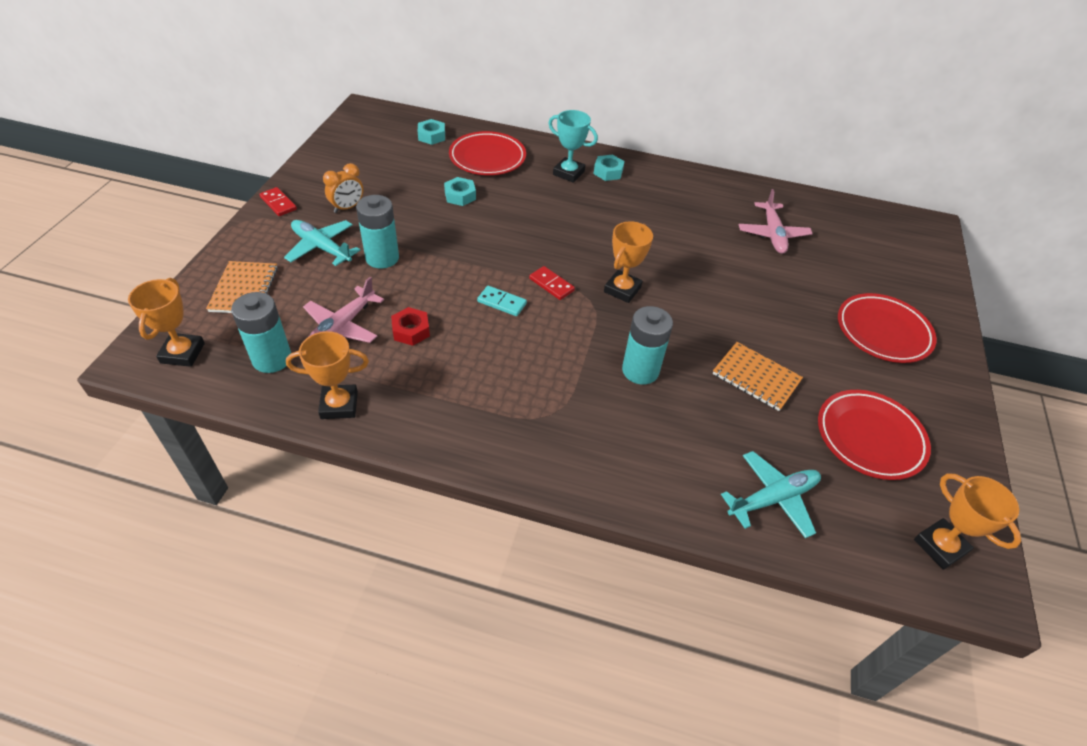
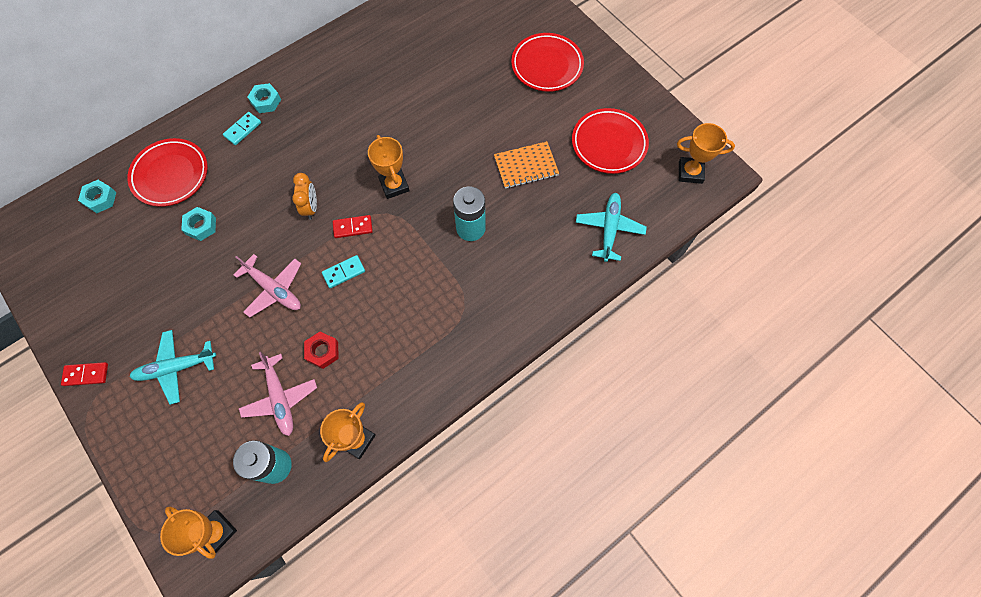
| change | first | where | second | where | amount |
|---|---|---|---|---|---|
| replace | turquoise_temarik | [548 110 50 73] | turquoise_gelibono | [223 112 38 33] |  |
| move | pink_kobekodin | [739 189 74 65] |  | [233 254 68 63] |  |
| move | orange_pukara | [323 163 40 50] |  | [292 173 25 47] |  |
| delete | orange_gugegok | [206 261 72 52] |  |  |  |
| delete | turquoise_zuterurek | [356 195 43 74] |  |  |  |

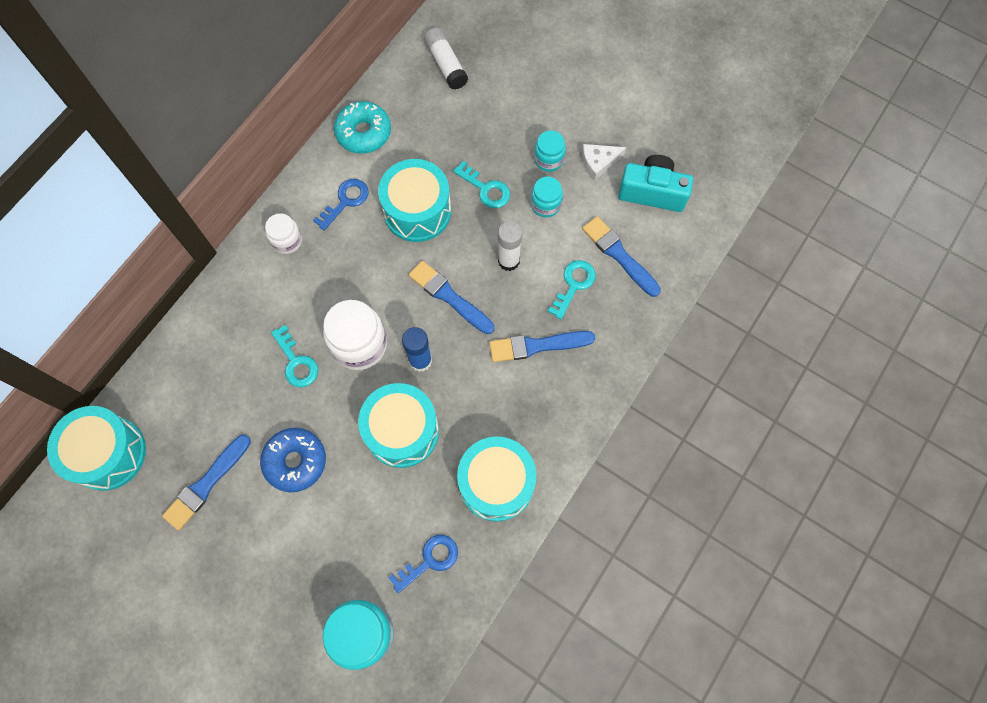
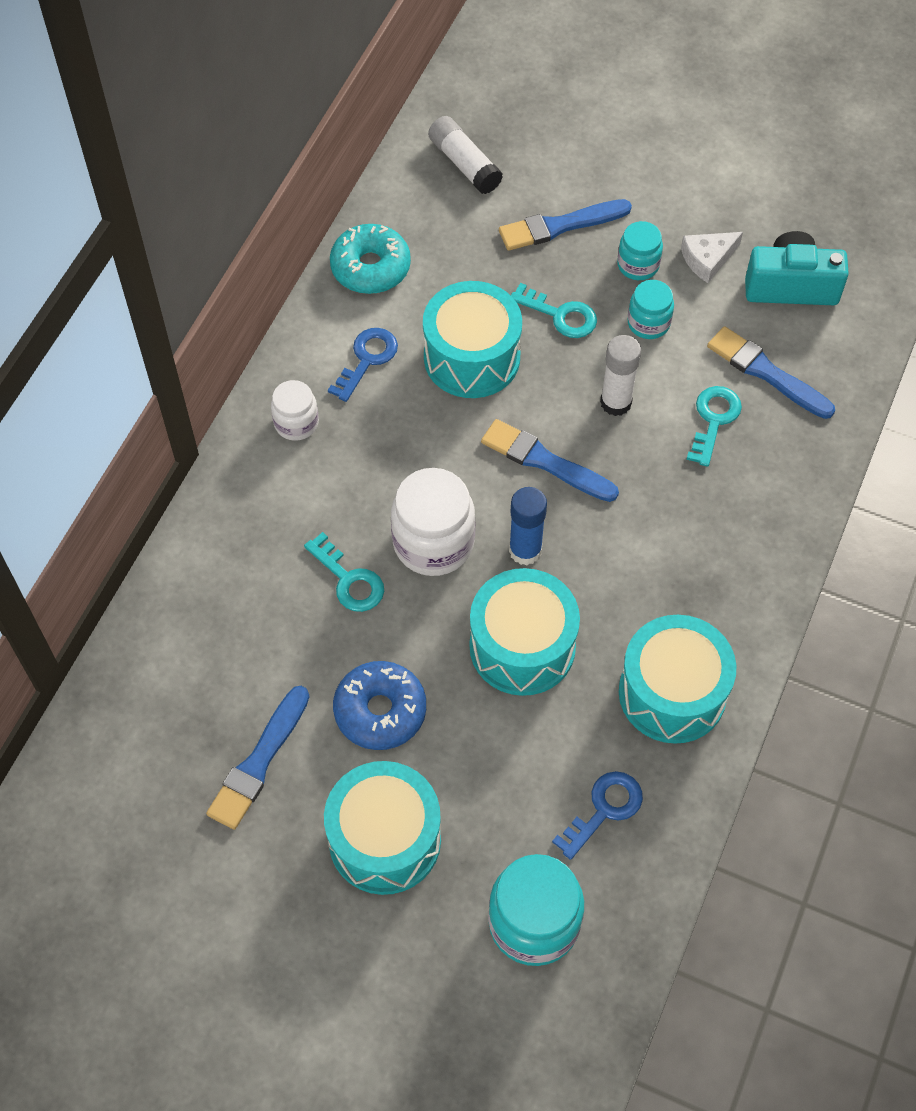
| change | first | where | second | where | amount |
|---|---|---|---|---|---|
| move | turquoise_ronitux | [47 406 99 85] |  | [324 761 117 134] |  |
| move | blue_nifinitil | [489 331 106 31] |  | [499 199 133 52] |  |

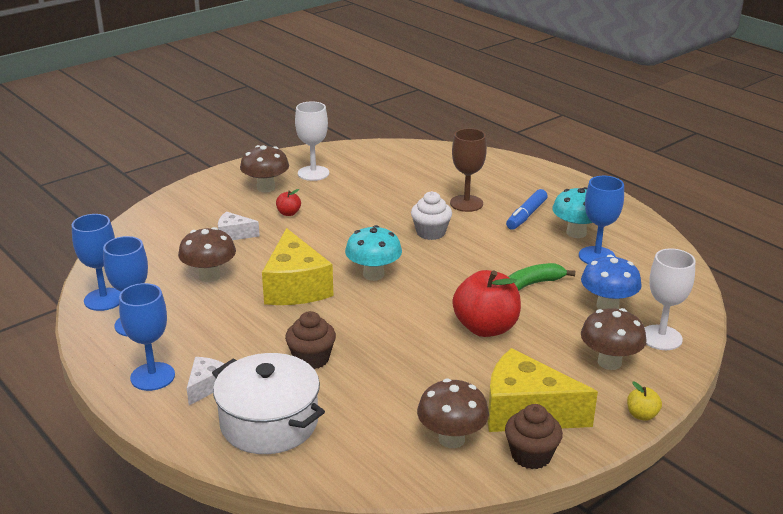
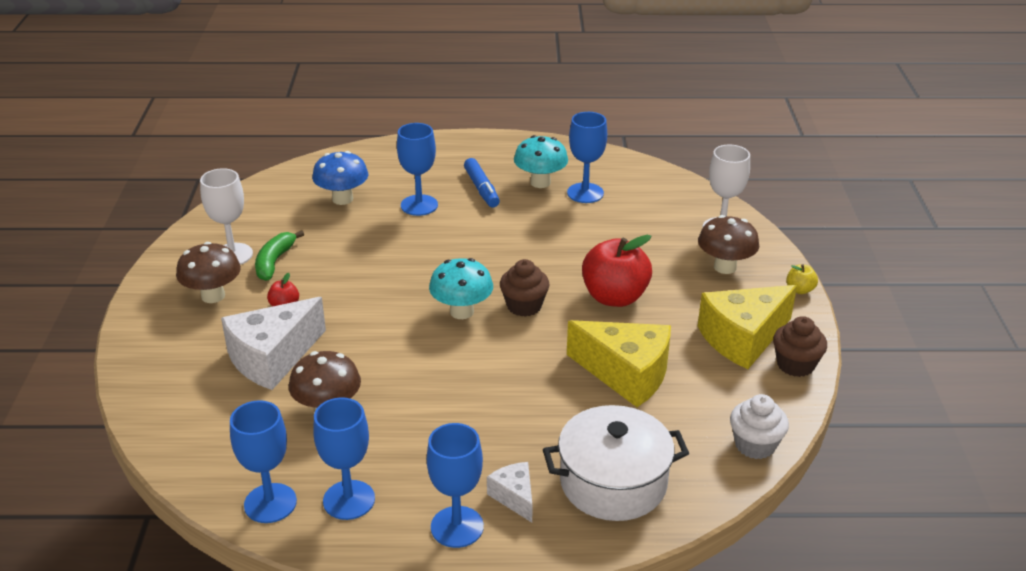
| change | first | where | second | where | amount |
|---|---|---|---|---|---|
| resize | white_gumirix | [218 212 42 28] |  | [221 297 105 93] | x1.99 |
| move | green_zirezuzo | [508 263 67 28] |  | [255 230 49 51] |  |
| move | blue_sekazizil | [581 255 61 54] |  | [312 151 56 54] |  |
| recolor | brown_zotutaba | [450 128 37 84] | blue_zotutaba | [397 123 41 93] |  |
| move | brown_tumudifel | [285 311 51 58] |  | [500 259 50 58] |  |
| move | yellow_gumirix | [262 228 71 77] |  | [567 320 104 87] |  |
| move | white_tumudifel | [411 191 41 49] |  | [730 394 59 65] |  |
| delete | brown_sekazizil | [417 379 72 69] |  |  |  |

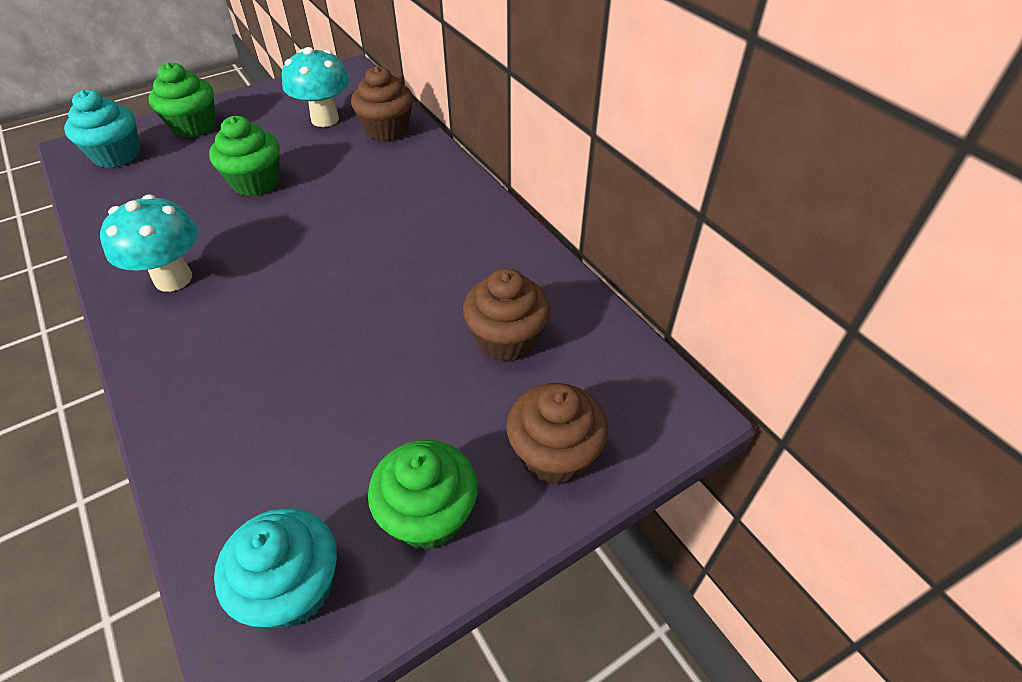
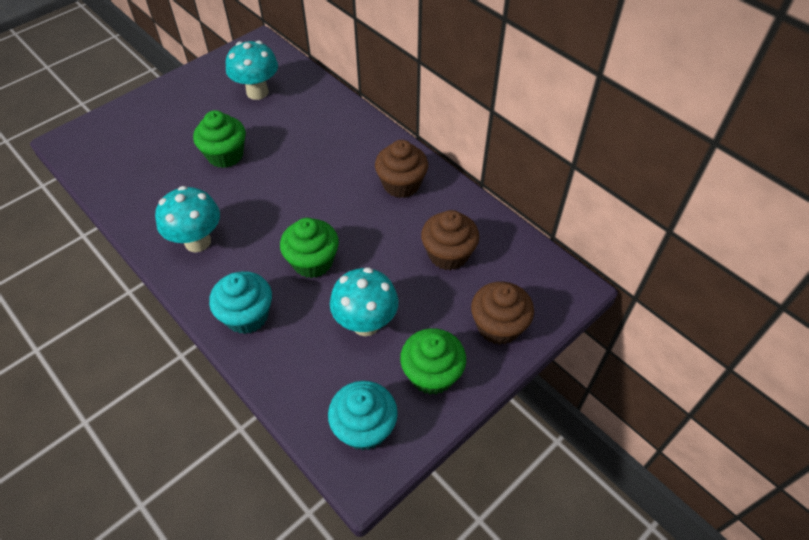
| change | first | where | second | where | amount |
|---|---|---|---|---|---|
| move | turquoise_tumudifel | [64 90 76 78] |  | [209 271 63 63] |  |
| move | green_tumudifel | [149 62 67 76] |  | [280 218 59 60] |  |
| insert |  |  | turquoise_sekazizil | [330 267 69 69] |  |
| move | brown_tumudifel | [351 66 62 76] |  | [375 140 53 58] |  |

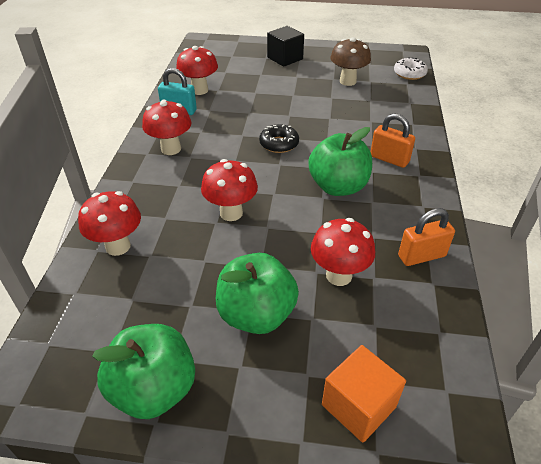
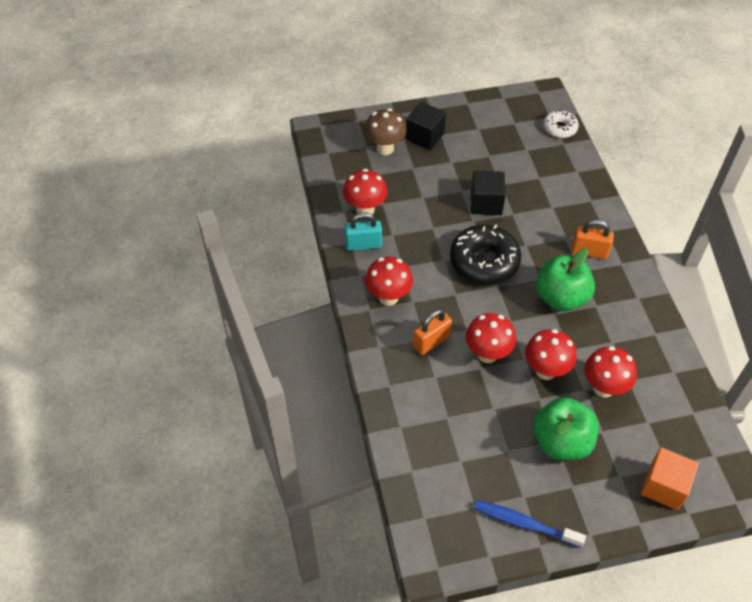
| change | first | where | second | where | amount |
|---|---|---|---|---|---|
| move | brown_sekazizil | [330 37 41 49] |  | [364 108 43 47] |  |
| move | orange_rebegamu | [398 208 57 58] |  | [413 309 39 46] |  |
| resize | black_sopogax | [259 124 40 29] |  | [450 225 71 60] | x1.80 |
| insert |  |  | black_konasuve | [471 171 35 44] |  |
| replace | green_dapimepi | [92 324 103 95] | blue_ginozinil | [474 500 112 48] |  |
| move | red_sekazizil | [78 191 63 65] |  | [525 329 51 51] |  |

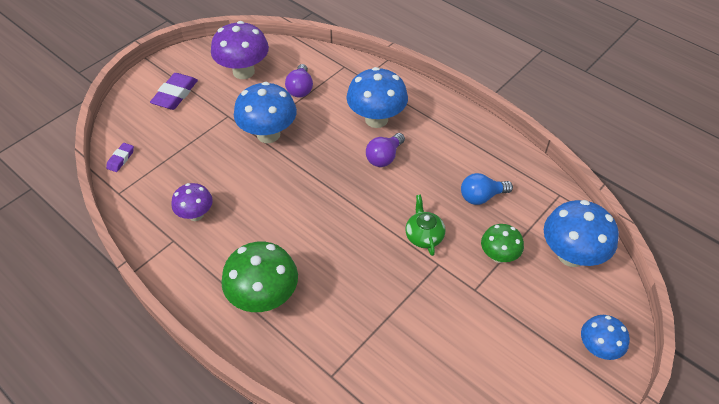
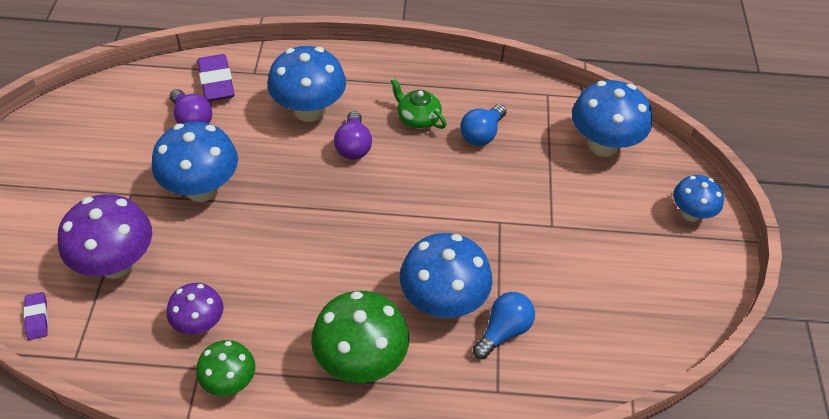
| change | first | where | second | where | amount |
|---|---|---|---|---|---|
| move | purple_sekazizil | [211 21 58 58] |  | [58 194 94 85] |  |
| move | green_sekazizil | [481 224 43 39] |  | [196 340 59 56] |  |
| move | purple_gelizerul | [150 73 48 37] |  | [197 54 38 48] |  |
| move | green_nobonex | [405 195 40 61] |  | [391 78 55 51] |  |
| insert |  |  | blue_sekazizil | [400 233 93 85] |  |
| insert |  |  | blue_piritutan | [473 292 62 67] |  |

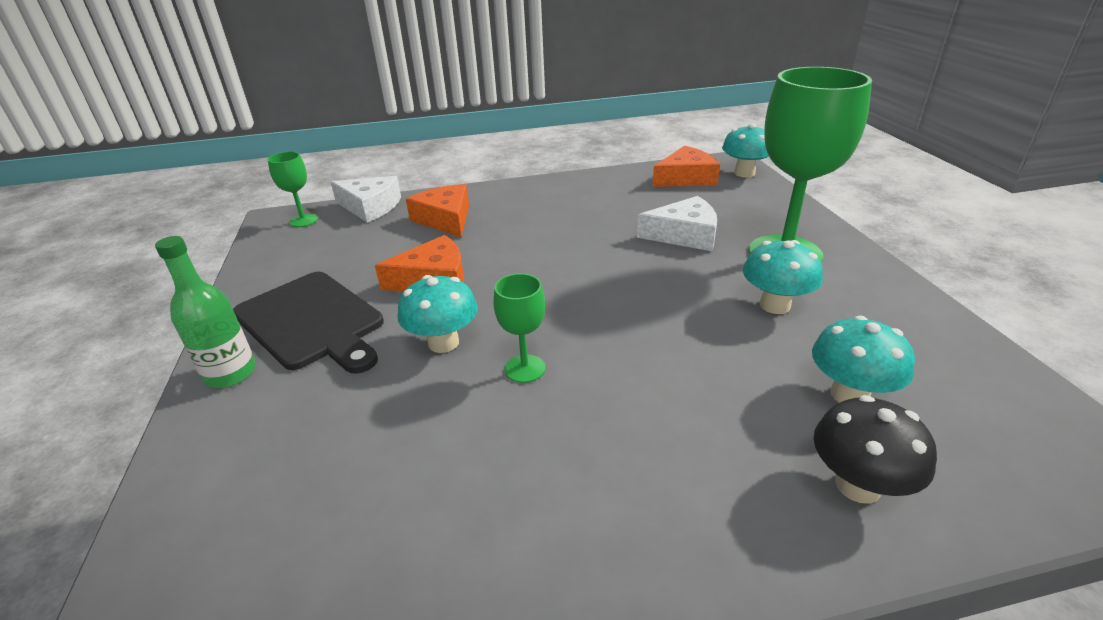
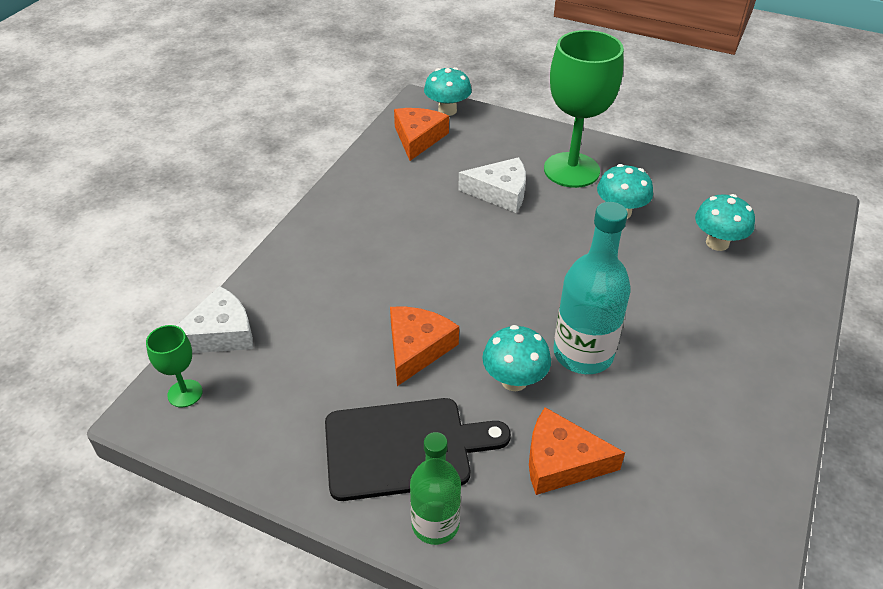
| change | first | where | second | where | amount |
|---|---|---|---|---|---|
| rotate | white_gumirix | [637 196 80 55] |  | [458 157 68 56] | 60 degrees clockwise |
| move | orange_gumirix | [406 184 63 53] |  | [529 407 96 88] |  |
| replace | green_zotutaba | [494 273 51 110] | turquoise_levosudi | [553 202 78 172] |  |
| delete | black_sekazizil | [814 395 123 109] |  |  |  |

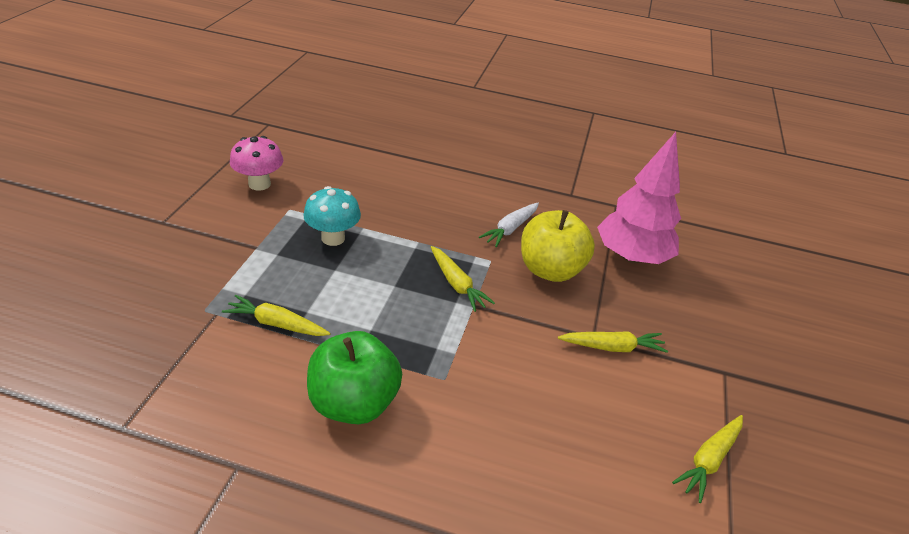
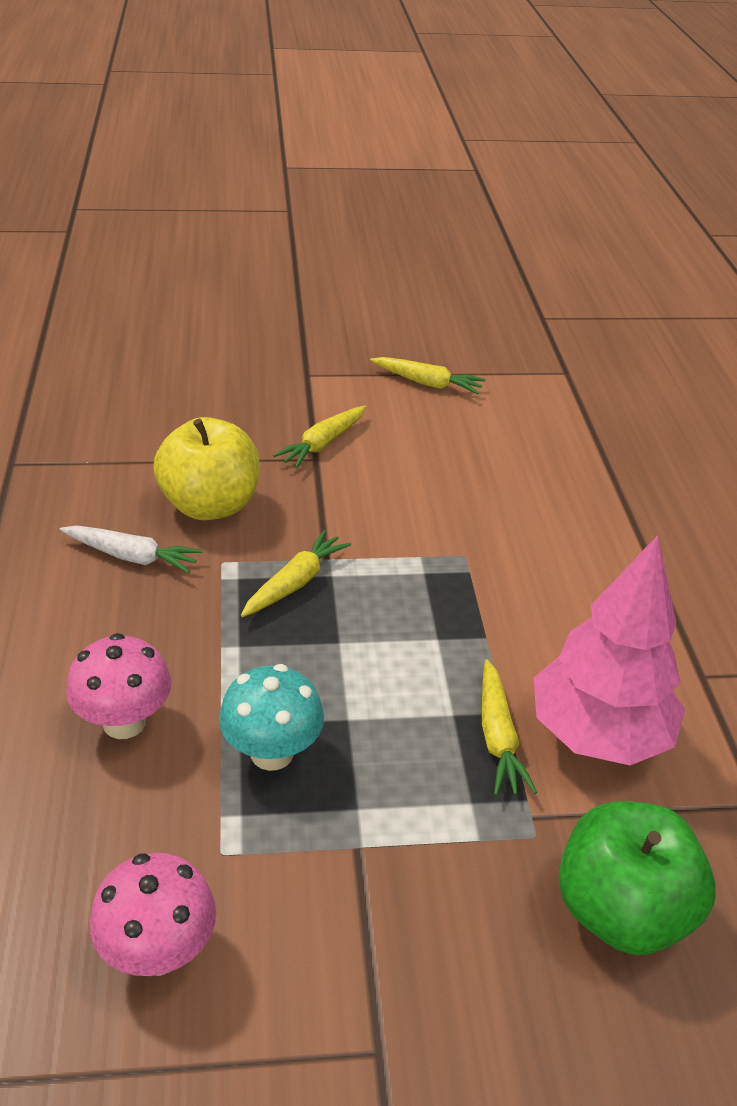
| change | first | where | second | where | amount |
|---|---|---|---|---|---|
| insert |  |  | pink_sekazizil | [66 633 105 106] |  |
| rotate | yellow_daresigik | [558 331 110 22] |  | [273 405 93 63] | 120 degrees counterclockwise |
| move | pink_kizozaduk | [597 132 84 132] |  | [534 535 151 231] |  |
| move | green_dapimepi | [307 331 95 93] |  | [559 801 156 154] |  |

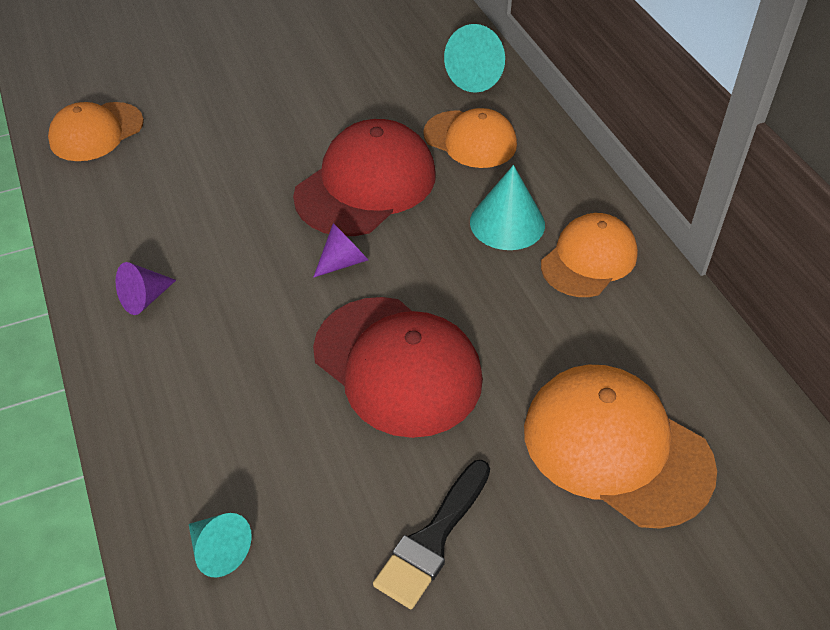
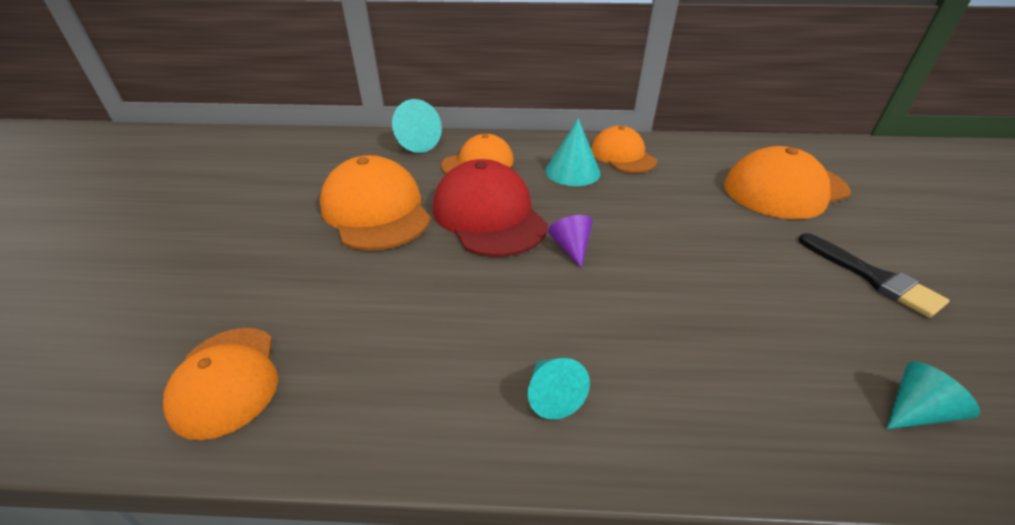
| change | first | where | second | where | amount |
|---|---|---|---|---|---|
| insert |  |  | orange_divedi | [320 155 111 96] |  |
| recolor | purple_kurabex | [116 262 60 53] | turquoise_kurabex | [528 358 62 62] |  |
| delete | red_divedi | [313 297 170 141] |  |  |  |

